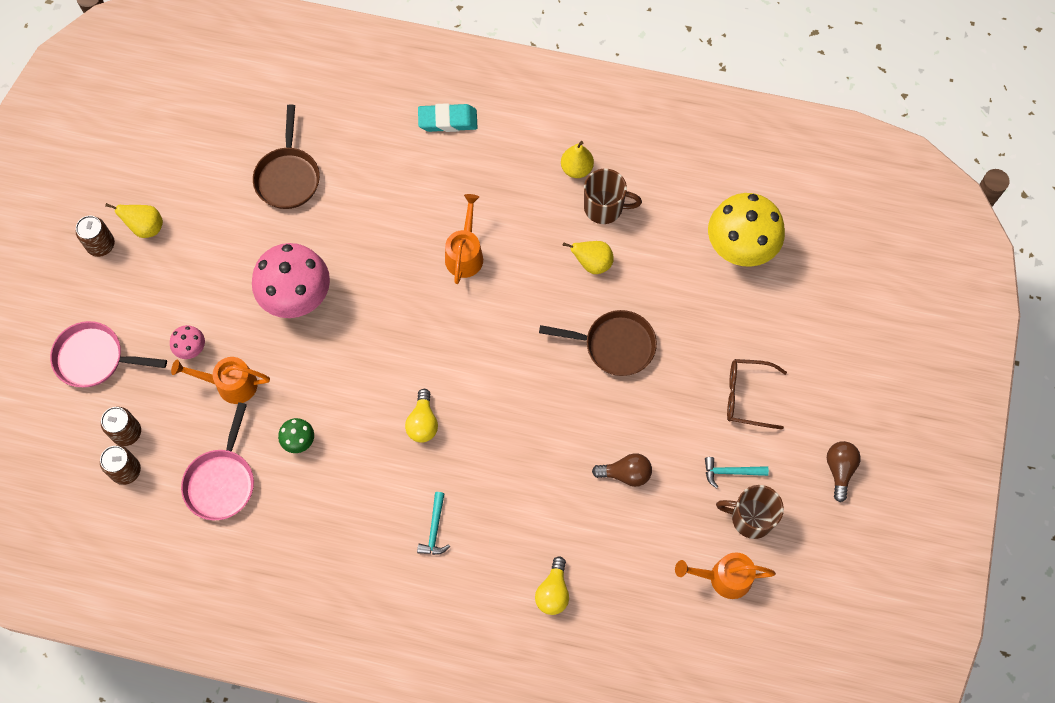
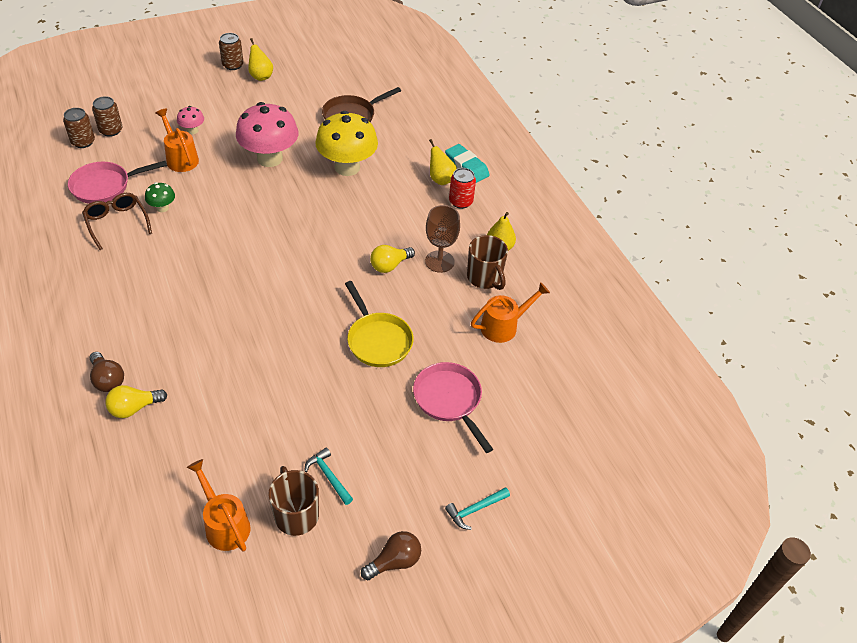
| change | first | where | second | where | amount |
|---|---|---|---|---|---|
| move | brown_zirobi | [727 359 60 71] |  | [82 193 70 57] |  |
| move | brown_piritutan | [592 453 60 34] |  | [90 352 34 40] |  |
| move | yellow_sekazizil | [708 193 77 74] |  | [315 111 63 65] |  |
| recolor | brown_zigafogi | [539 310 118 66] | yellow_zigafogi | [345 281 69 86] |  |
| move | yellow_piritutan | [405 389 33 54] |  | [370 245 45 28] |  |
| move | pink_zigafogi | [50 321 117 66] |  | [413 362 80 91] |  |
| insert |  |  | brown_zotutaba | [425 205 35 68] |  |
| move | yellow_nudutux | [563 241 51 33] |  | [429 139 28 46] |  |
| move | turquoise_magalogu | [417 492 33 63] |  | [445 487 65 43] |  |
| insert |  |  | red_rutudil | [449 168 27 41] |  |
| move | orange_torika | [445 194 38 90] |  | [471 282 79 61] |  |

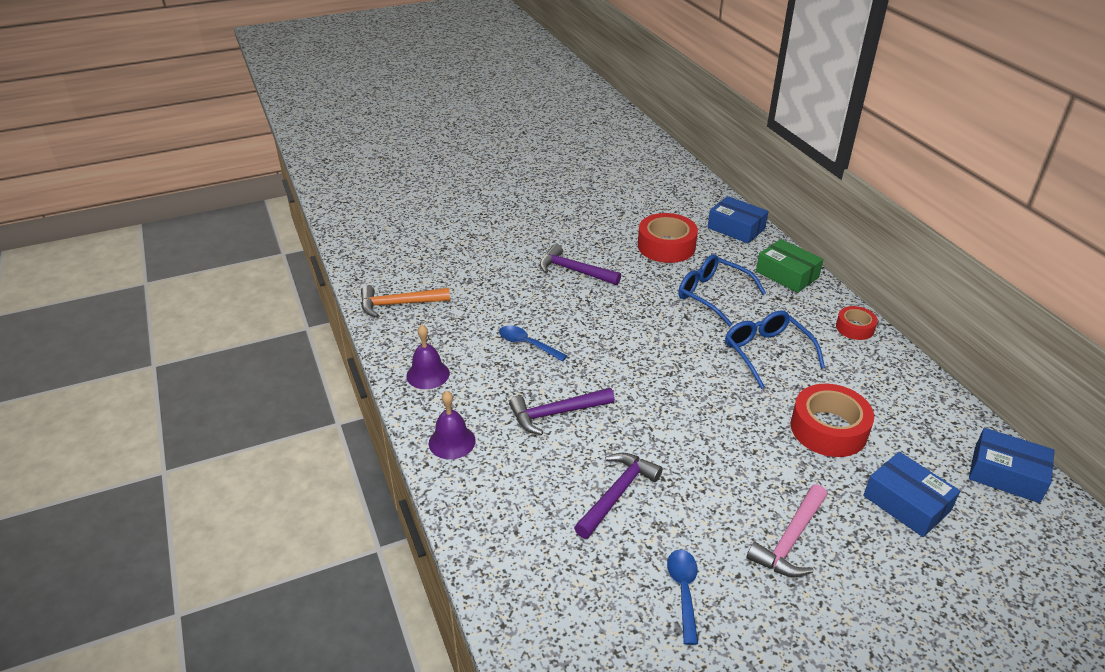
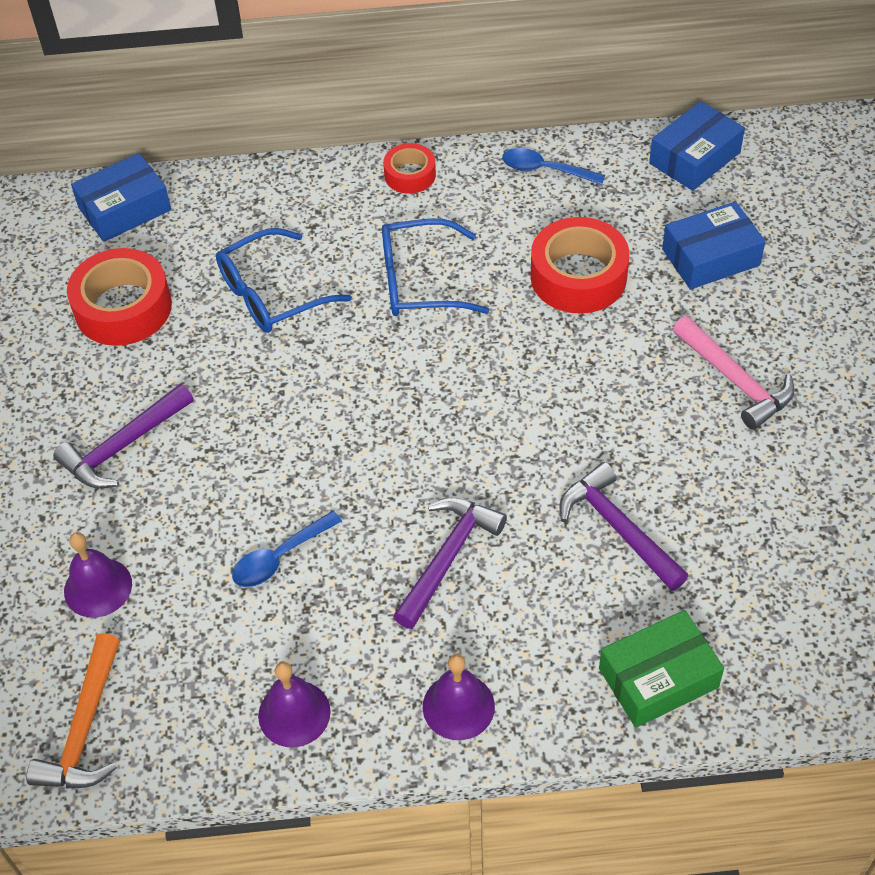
| change | first | where | second | where | amount |
|---|---|---|---|---|---|
| insert |  |  | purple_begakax | [64 532 68 86] |  |
| rotate | purple_magalogu | [509 388 106 47] |  | [393 498 114 131] | 150 degrees counterclockwise |
| move | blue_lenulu | [667 549 31 96] |  | [502 148 103 37] |  |
| move | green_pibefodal | [756 239 67 54] |  | [599 610 125 118] |  |

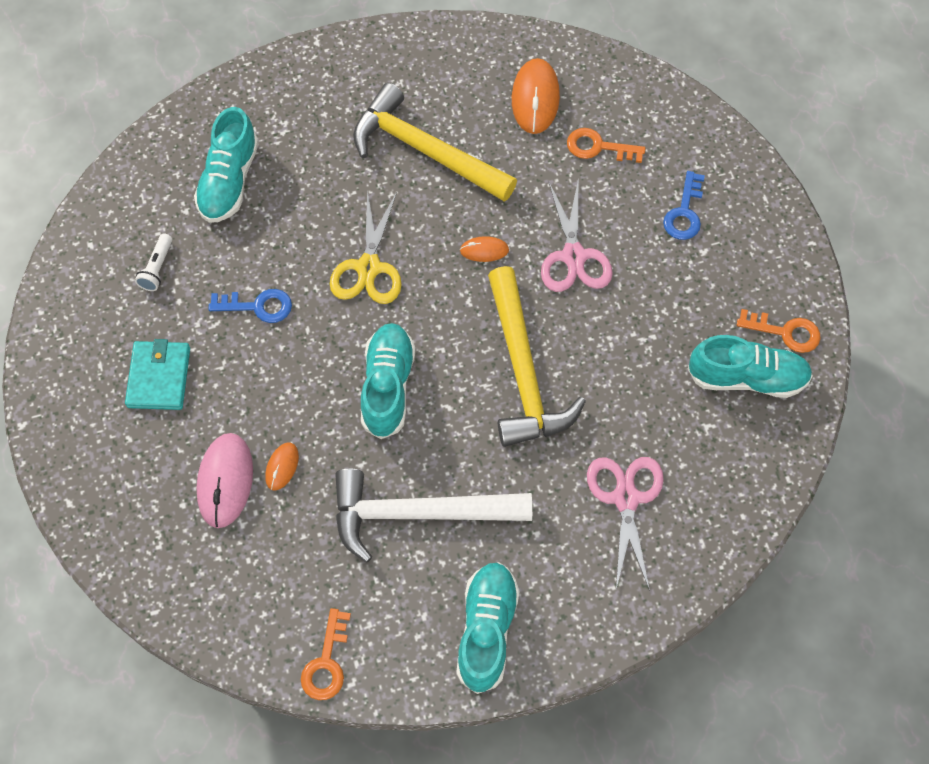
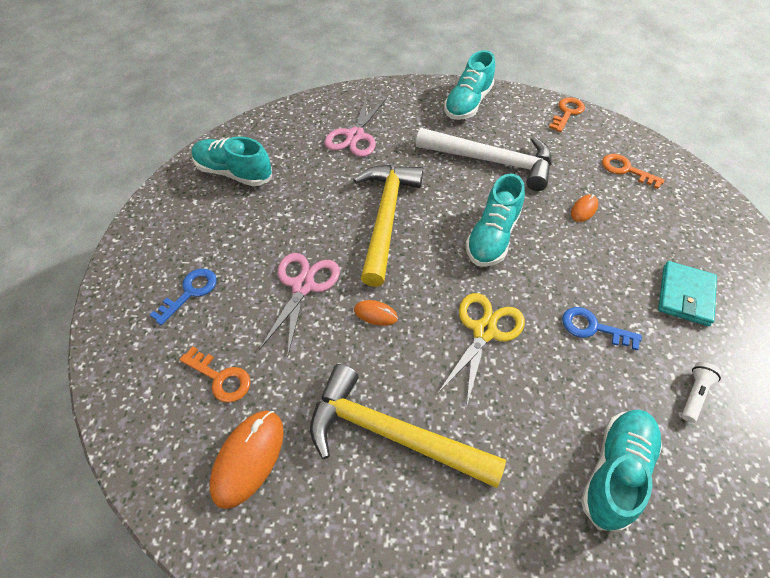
| change | first | where | second | where | amount |
|---|---|---|---|---|---|
| rotate | yellow_magalogu | [353 83 164 119] |  | [310 364 196 124] | 150 degrees clockwise |
| move | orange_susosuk | [737 309 83 44] |  | [602 154 63 35] |  |
| delete | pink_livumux | [196 433 57 95] |  |  |  |

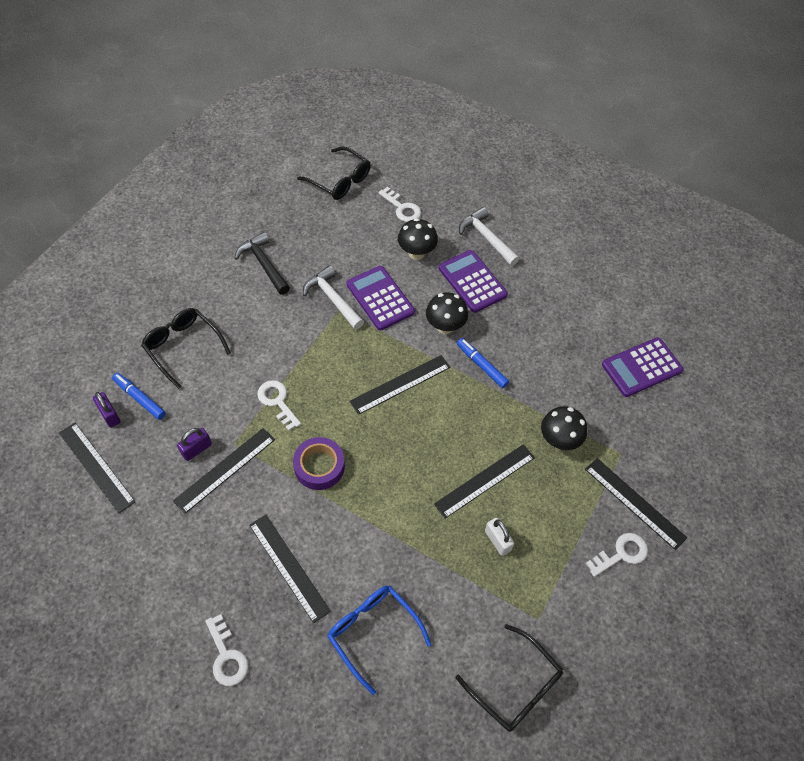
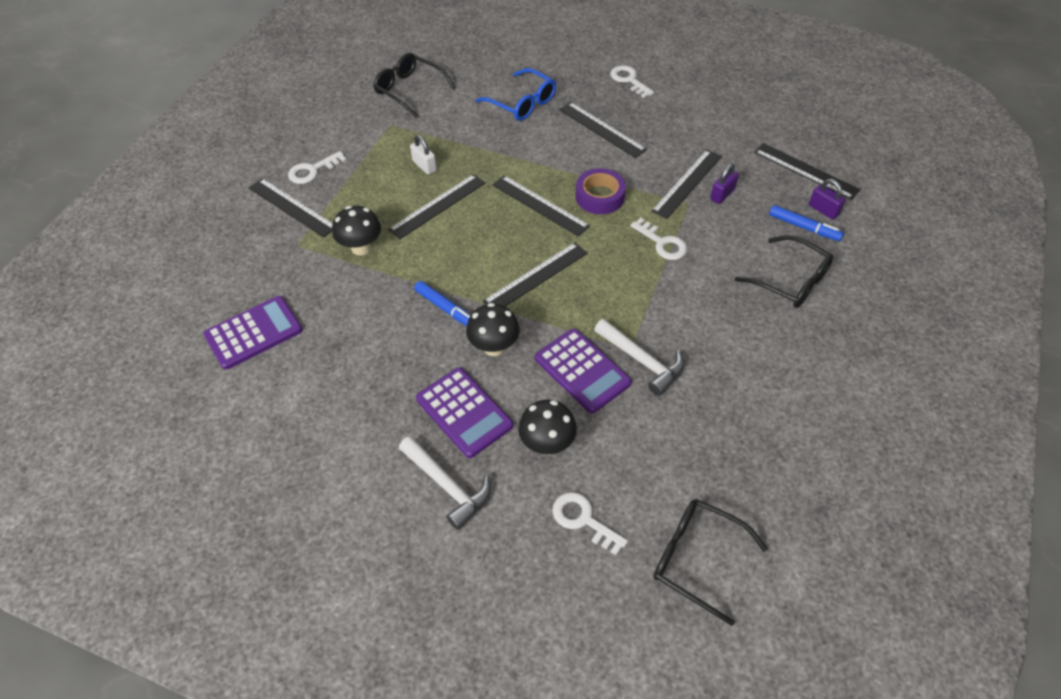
| change | first | where | second | where | amount |
|---|---|---|---|---|---|
| insert |  |  | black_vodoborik | [493 175 97 62] |  |
| delete | black_magalogu | [234 232 56 63] |  |  |  |

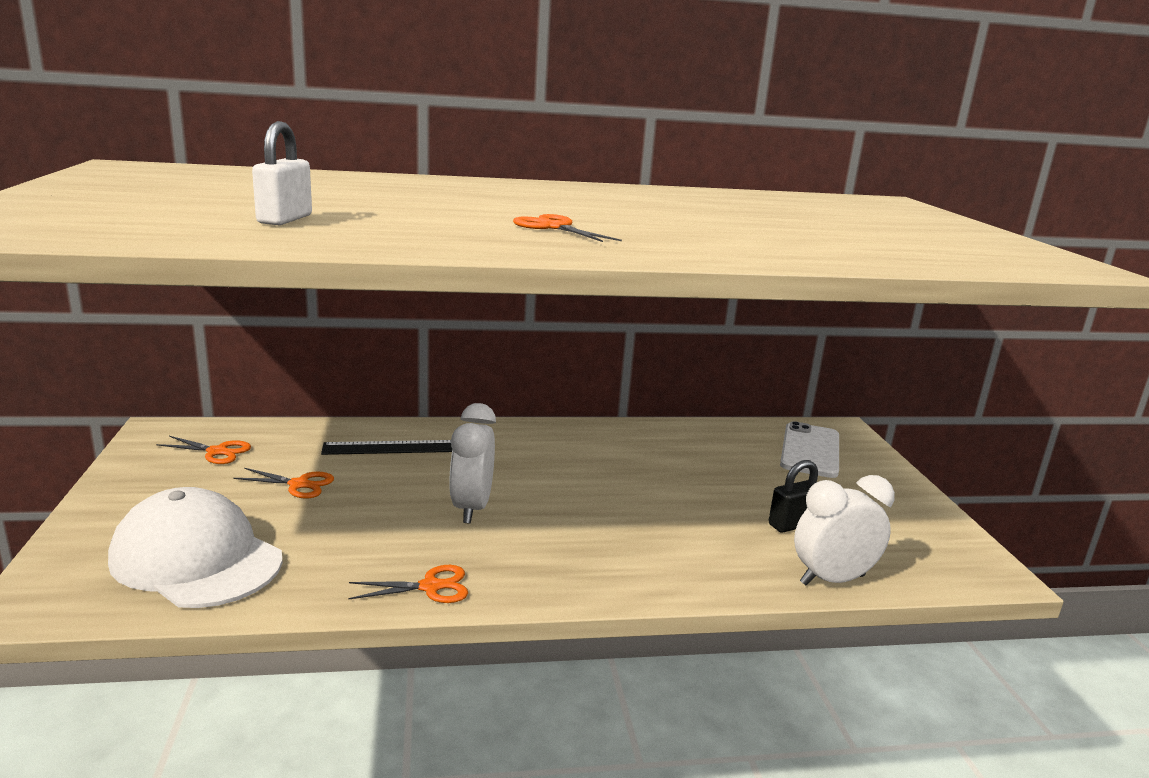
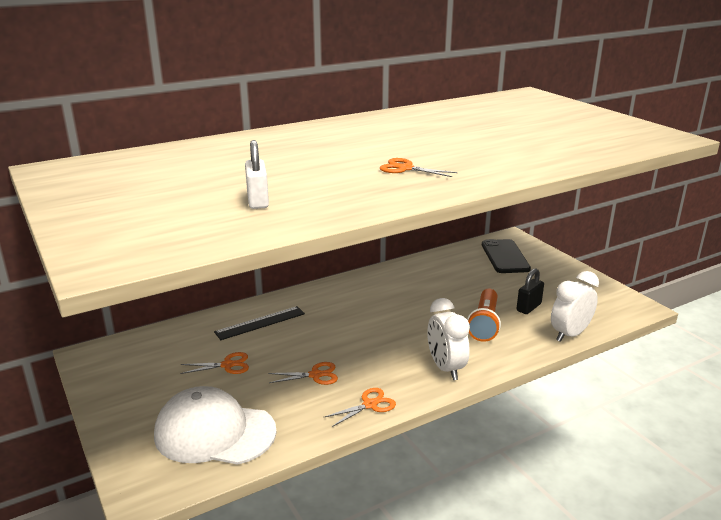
| change | first | where | second | where | amount |
|---|---|---|---|---|---|
| move | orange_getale | [156 436 95 28] |  | [268 362 70 23] |  |
| move | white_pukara | [449 403 47 120] |  | [427 298 43 82] |  |
| insert |  |  | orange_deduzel | [467 289 34 53] |  |
| recolor | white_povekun | [780 421 59 57] | black_povekun | [482 239 49 34] |  |

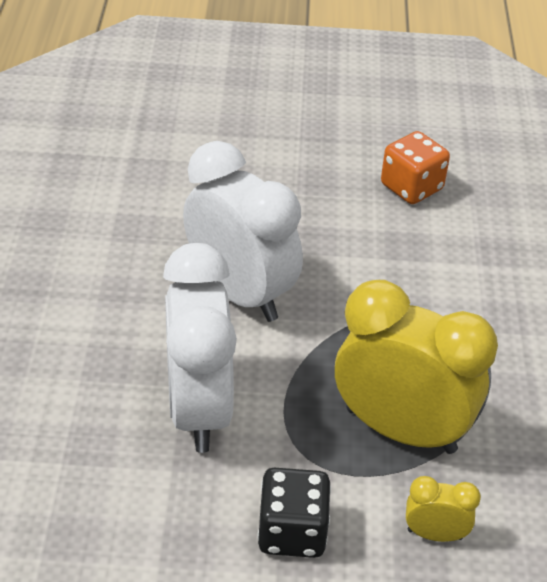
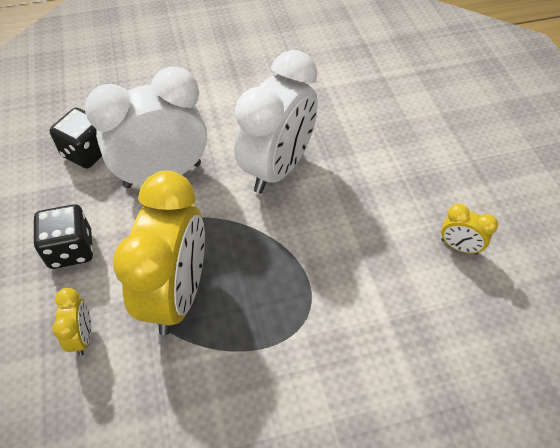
| change | first | where | second | where | amount |
|---|---|---|---|---|---|
| insert |  |  | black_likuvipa | [49 108 53 60] |  |
| replace | orange_likuvipa | [381 131 69 73] | yellow_pukara | [441 204 57 51] |  |

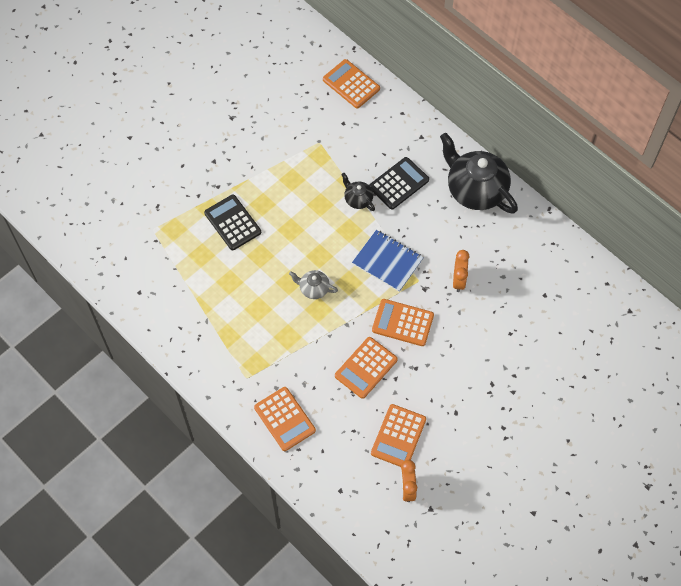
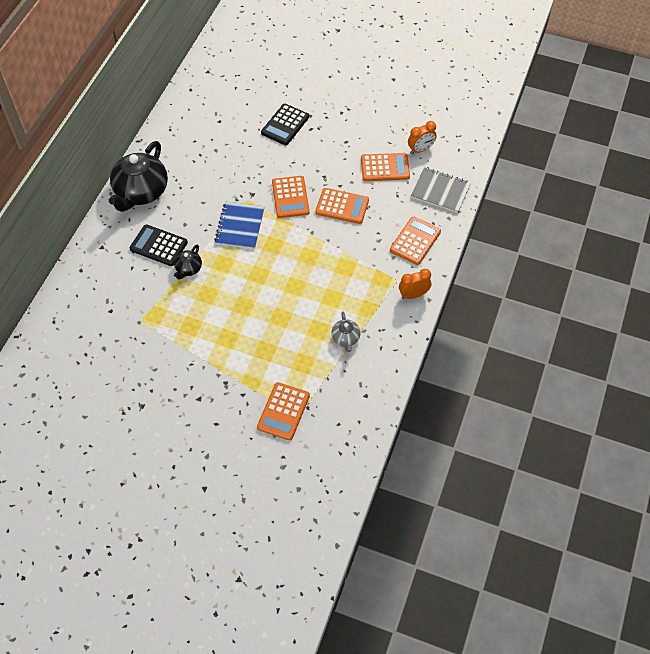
| change | first | where | second | where | amount |
|---|---|---|---|---|---|
| move | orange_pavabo | [323 59 57 49] |  | [257 382 53 58] |  |
| move | black_pavabo | [204 195 57 55] |  | [261 104 48 41] |  |
| move | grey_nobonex | [289 270 49 29] |  | [332 312 28 40] |  |
| move | orange_pukara | [453 250 16 42] |  | [399 269 32 30] |  |
| insert |  |  | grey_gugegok | [411 167 60 46] |  |

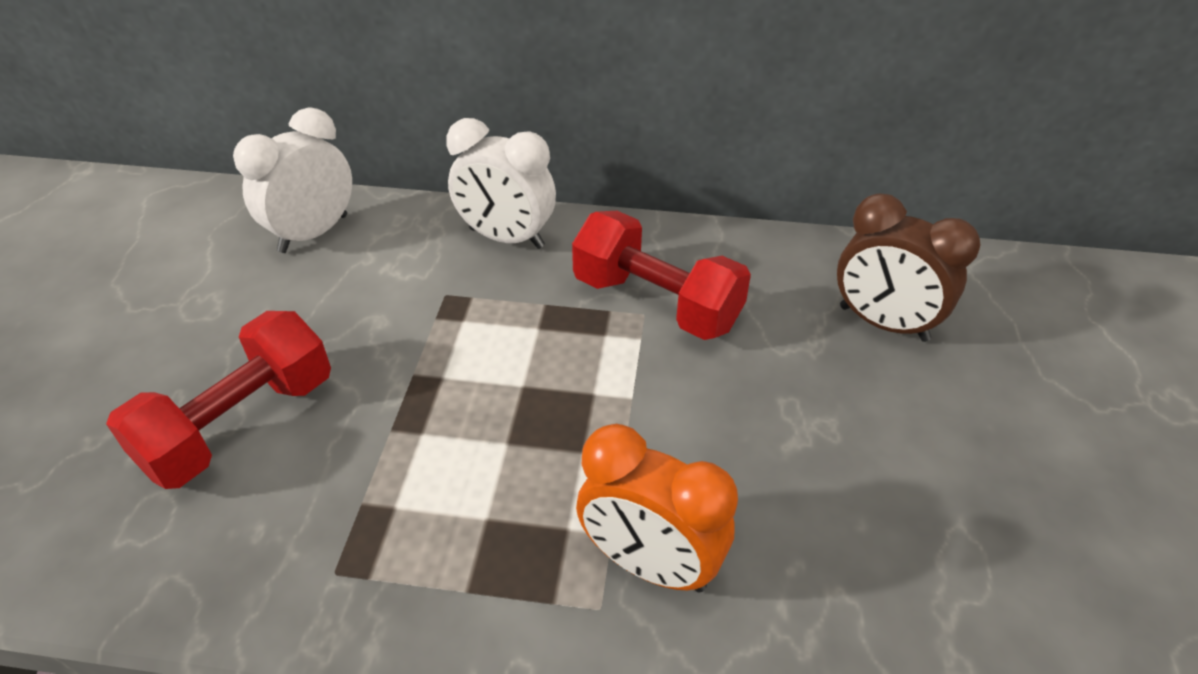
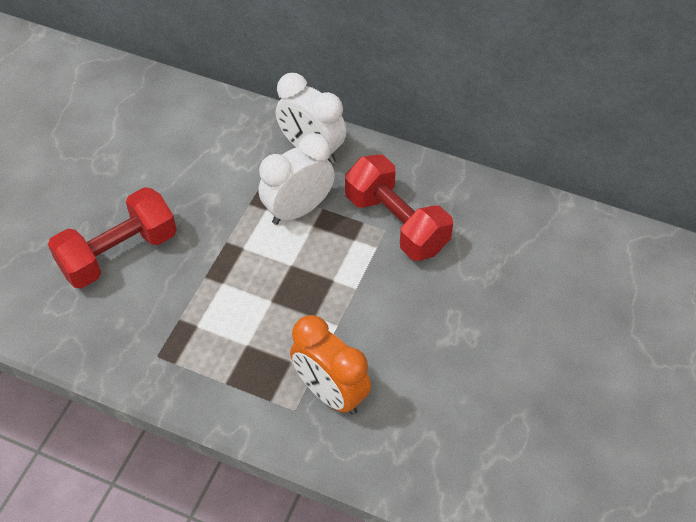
| change | first | where | second | where | amount |
|---|---|---|---|---|---|
| move | white_pukara | [233 107 119 146] |  | [258 133 77 92] |  |
| delete | brown_pukara | [837 194 144 148] |  |  |  |

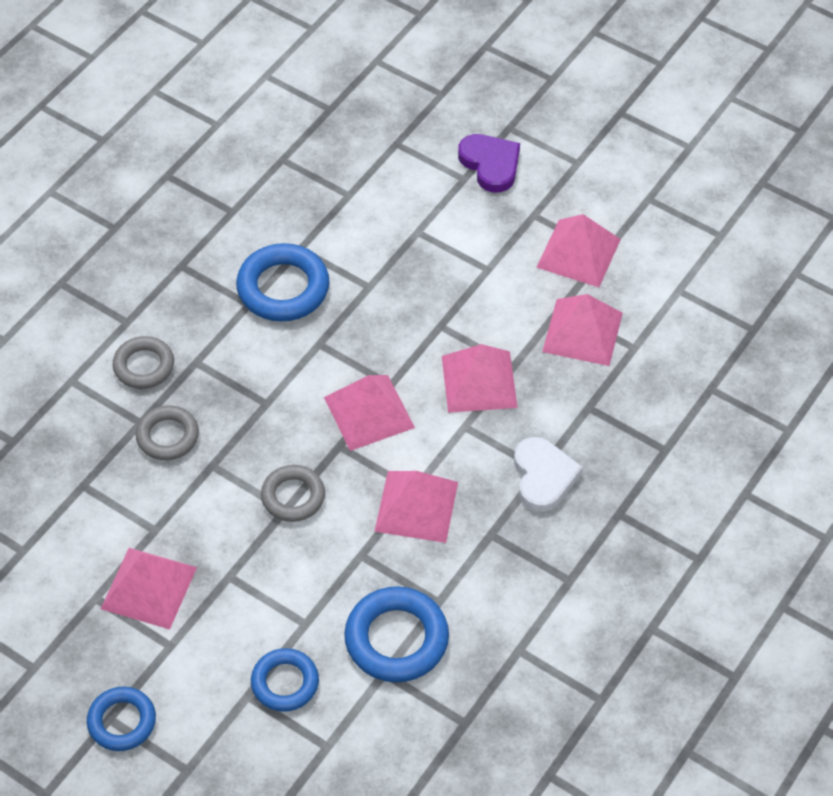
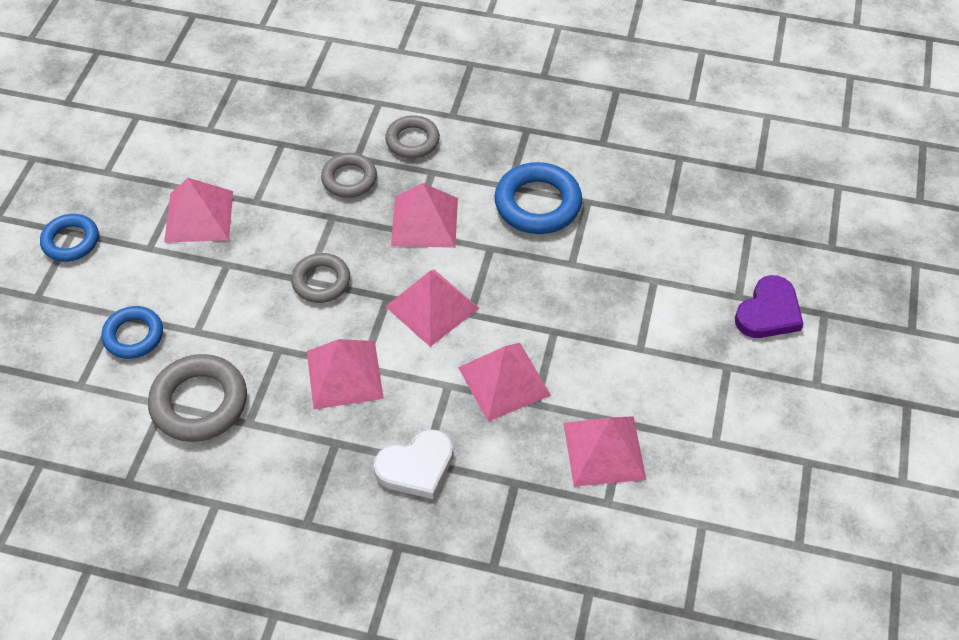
| change | first | where | second | where | amount |
|---|---|---|---|---|---|
| recolor | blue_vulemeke | [344 586 105 96] | grey_vulemeke | [148 354 99 88] |  |
| move | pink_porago | [536 214 85 73] |  | [391 183 67 65] |  |

